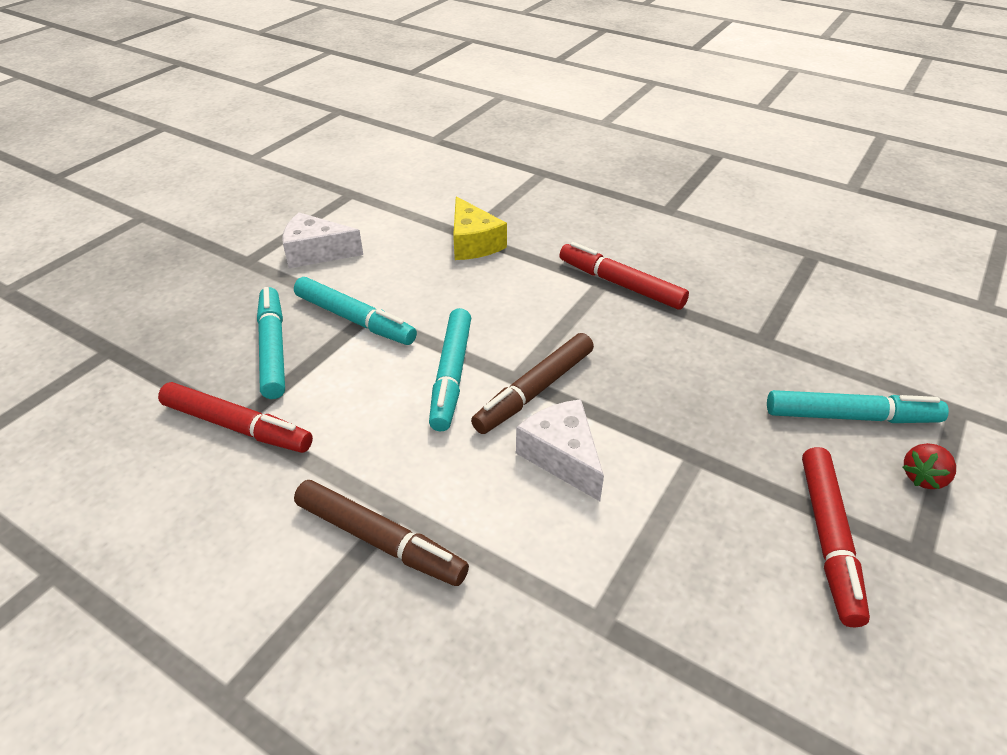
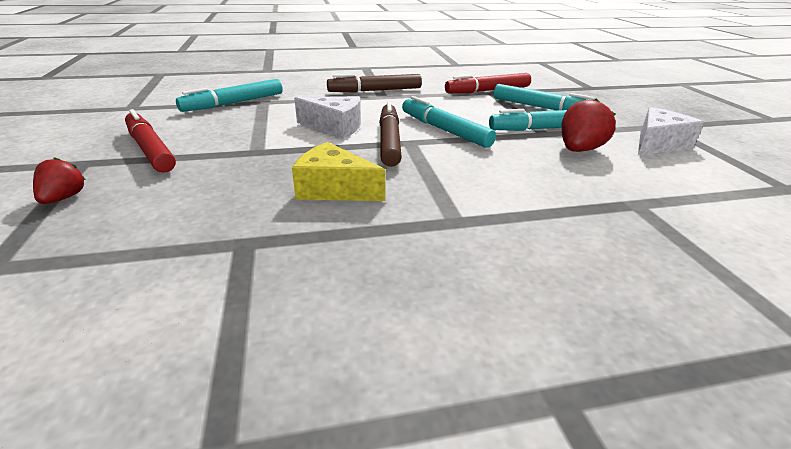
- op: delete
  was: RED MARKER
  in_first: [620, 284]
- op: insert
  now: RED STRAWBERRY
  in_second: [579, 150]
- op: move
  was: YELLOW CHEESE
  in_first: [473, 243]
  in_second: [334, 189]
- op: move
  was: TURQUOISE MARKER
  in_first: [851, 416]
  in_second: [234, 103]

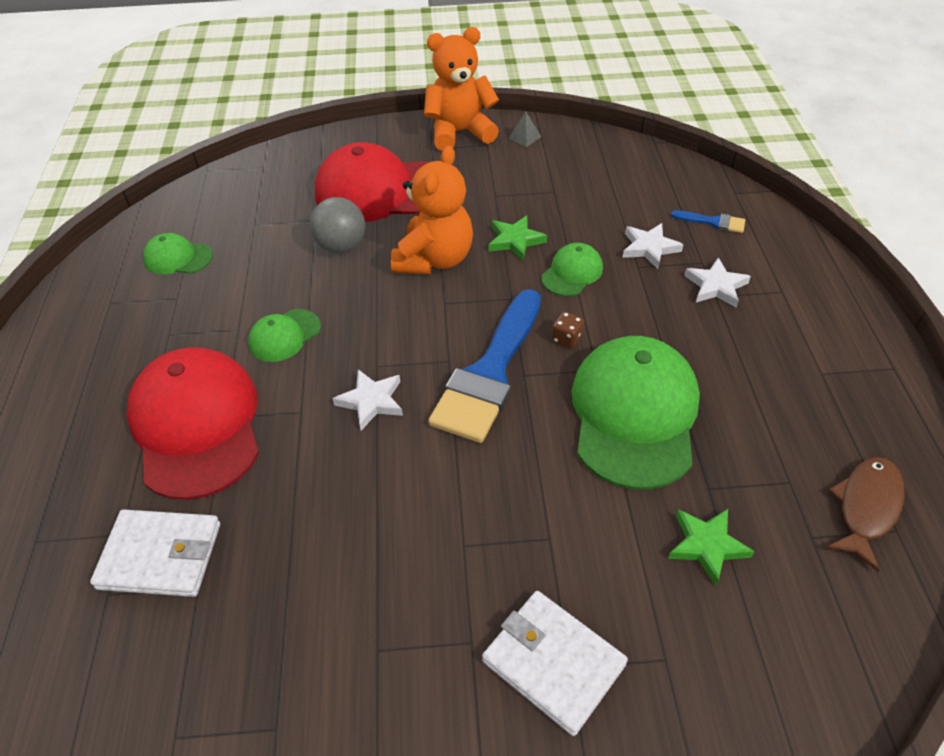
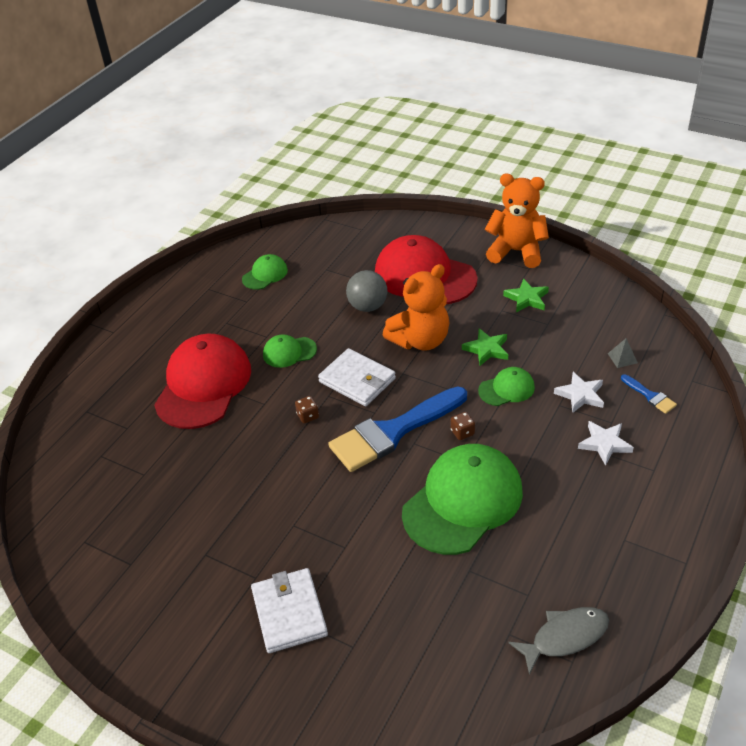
- op: move
  was: WHITE WALLET
  in_first: [160, 556]
  in_second: [357, 380]
- op: move
  was: GREY PYRAMID
  in_first: [524, 137]
  in_second: [622, 358]
- op: move
  was: GREEN STAR
  in_first: [707, 545]
  in_second: [527, 298]
- op: replace
  was: WHITE STAR
  now: BROWN DICE
  in_first: [371, 401]
  in_second: [308, 416]
- op: recolor
  was: BROWN FISH
  now: GREY FISH
  in_first: [866, 508]
  in_second: [565, 637]
- op: rotate
  was: GREEN CAP
  in_first: [178, 258]
  in_second: [265, 274]
  clockwise: 90

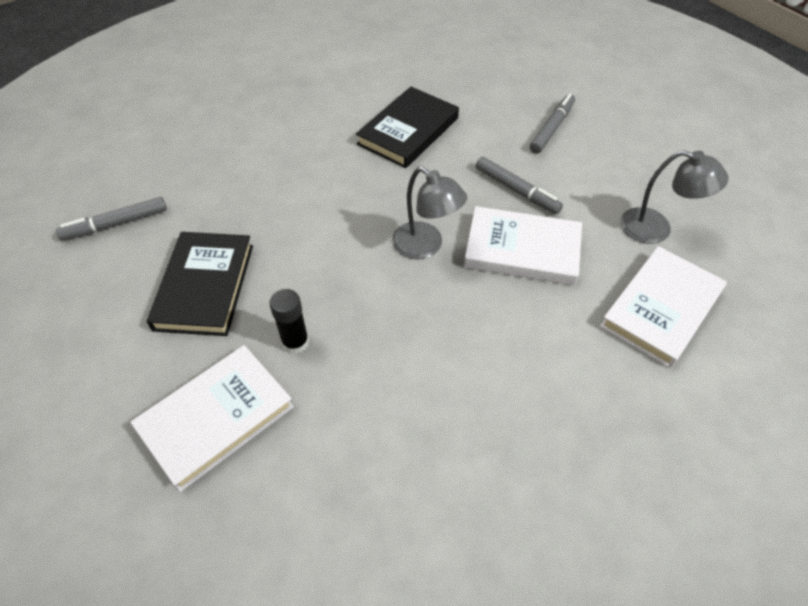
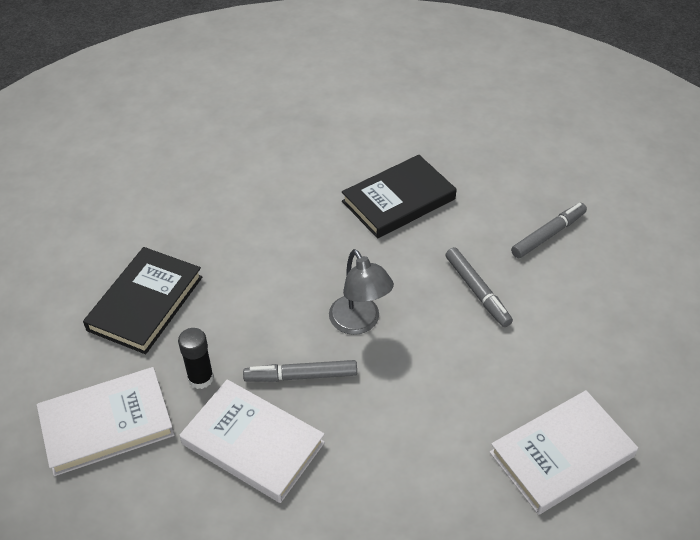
- op: delete
  was: GREY LAMP
  in_first: [656, 229]
- op: move
  was: GREY MARKER
  in_first: [115, 224]
  in_second: [301, 376]
- op: move
  was: WHITE BOOK
  in_first: [522, 250]
  in_second: [253, 443]

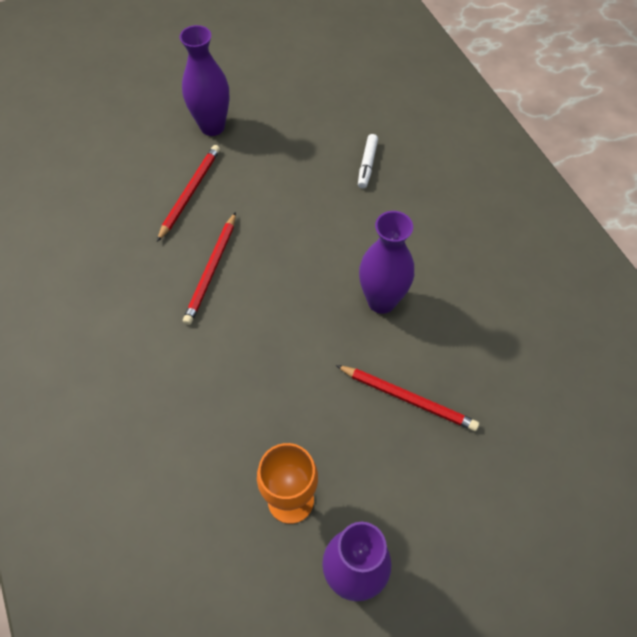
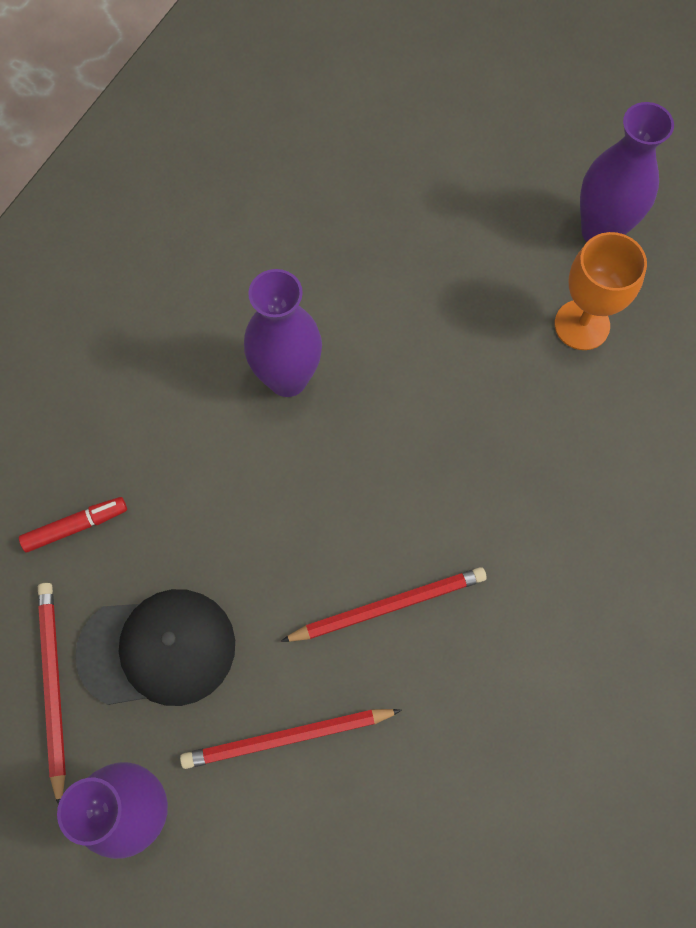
- op: insert
  now: BLACK CAP
  in_second: [157, 649]
- op: move
  was: RED PENCIL
  in_first: [408, 398]
  in_second: [53, 687]
- op: recolor
  was: WHITE MARKER
  now: RED MARKER
  in_first: [367, 165]
  in_second: [76, 526]

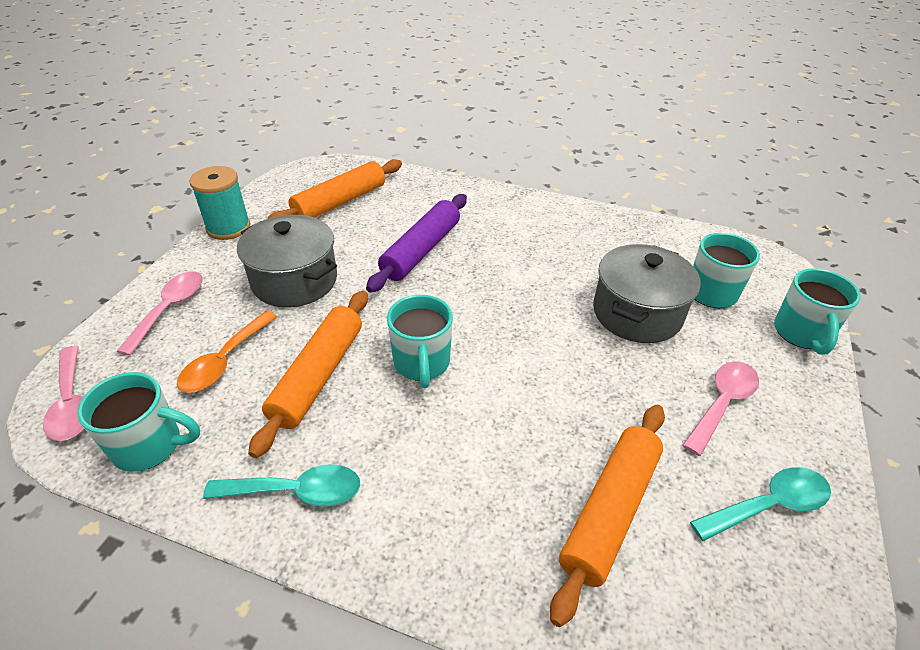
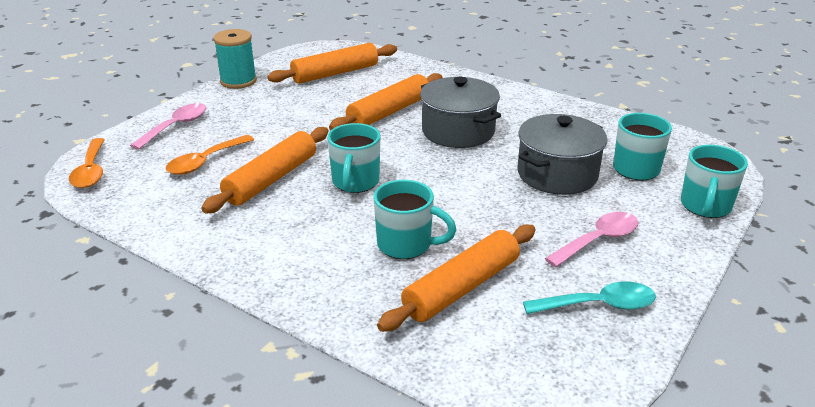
- op: delete
  was: TURQUOISE SPOON
  in_first: [296, 491]
- op: move
  was: TURQUOISE MUG
  in_first: [150, 446]
  in_second: [406, 245]
- op: move
  was: GREY POT
  in_first: [294, 280]
  in_second: [458, 131]
- op: recolor
  was: PINK SPOON
  now: ORANGE SPOON
  in_first: [72, 402]
  in_second: [91, 171]
- op: recolor
  was: PURPLE ROLLING PIN
  now: ORANGE ROLLING PIN
  in_first: [421, 250]
  in_second: [389, 112]

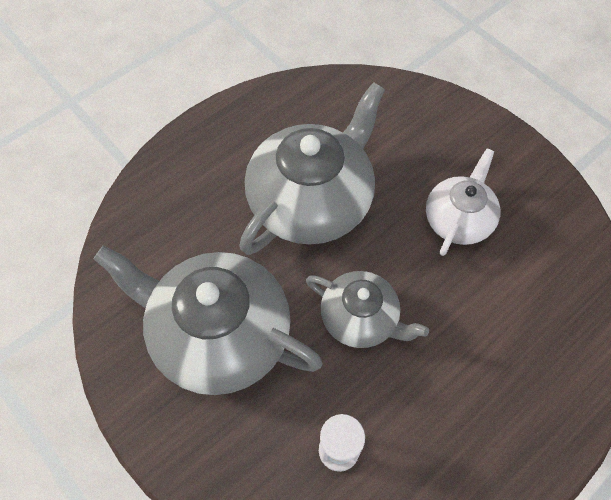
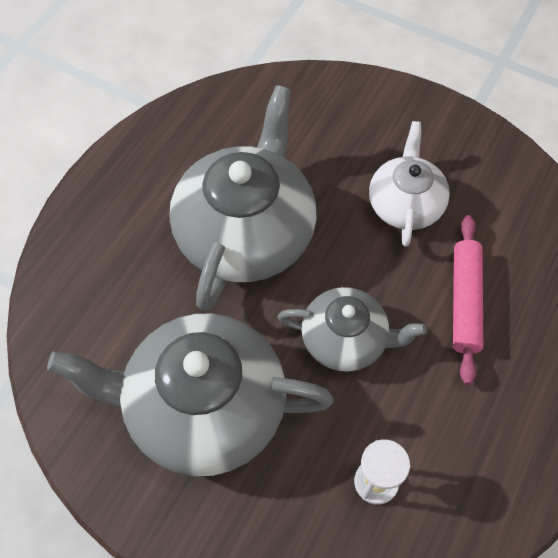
- op: insert
  now: PINK ROLLING PIN
  in_second: [464, 302]

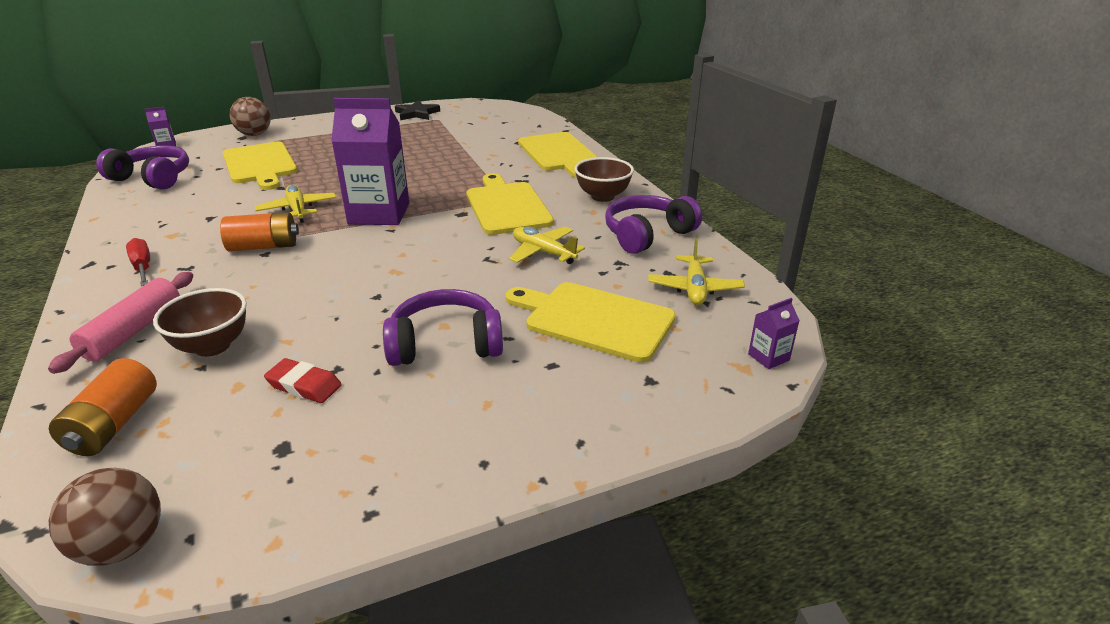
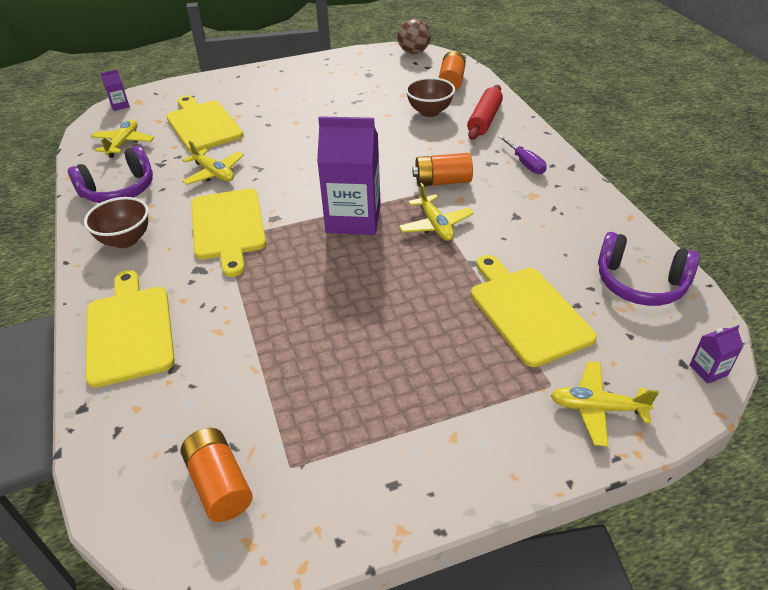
- op: delete
  was: RED ERASER
  in_first: [304, 385]
- op: delete
  was: PURPLE HEADPHONES
  in_first: [445, 344]
- op: delete
  was: BLACK STAR
  in_first: [417, 113]
- op: insert
  now: ORANGE BATTERY
  in_second: [219, 484]
- op: replace
  was: BROWN BALL
  now: YELLOW PLANE
  in_first: [254, 134]
  in_second: [597, 408]
- op: recolor
  was: PINK ROLLING PIN
  now: RED ROLLING PIN
  in_first: [133, 331]
  in_second: [484, 120]
- op: recolor
  was: RED SCREWDRIVER
  now: PURPLE SCREWDRIVER
  in_first: [143, 267]
  in_second: [525, 163]
- op: rotate
  was: YELLOW CUTTING BOARD
  in_first: [594, 319]
  in_second: [203, 124]
  clockwise: -150

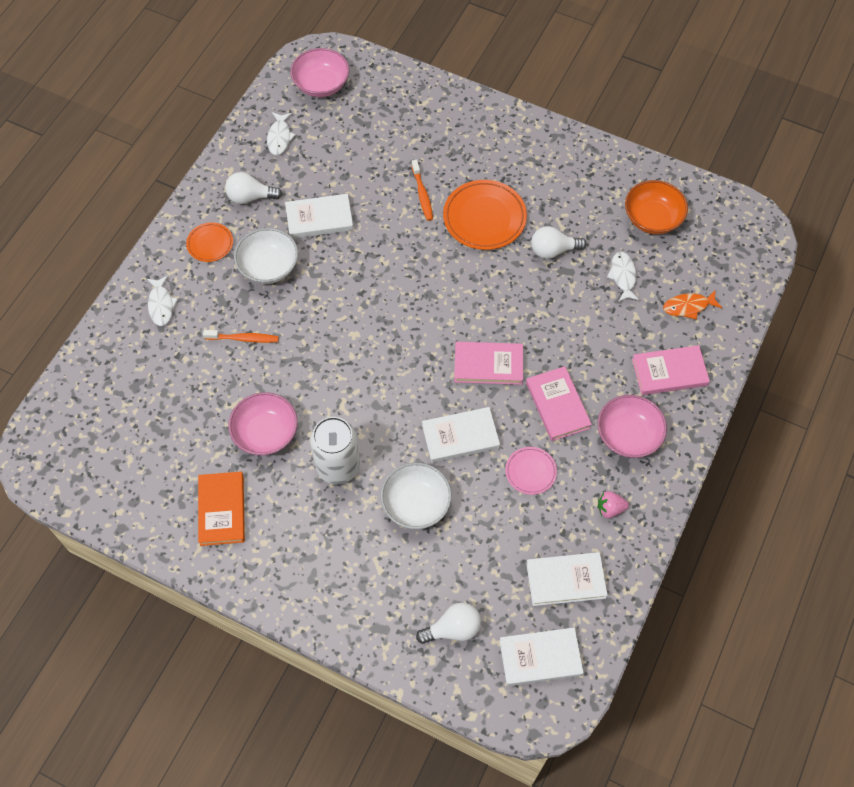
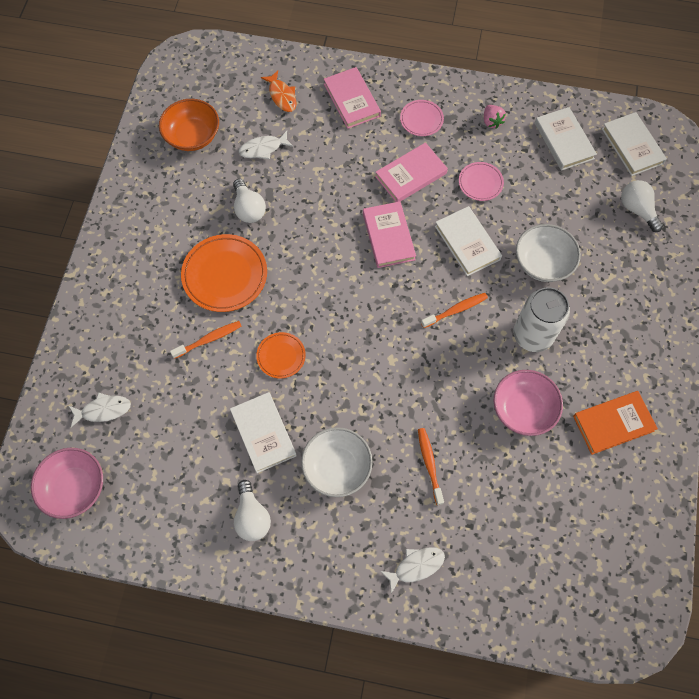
- op: insert
  now: ORANGE TOOTHBRUSH
  in_second: [456, 310]
- op: move
  was: ORANGE PLATE
  in_first: [210, 244]
  in_second: [281, 356]
- op: move
  was: WHITE FISH
  in_first: [279, 137]
  in_second: [103, 410]
- op: replace
  was: PINK BOWL
  now: PINK PLATE
  in_first: [628, 435]
  in_second: [421, 120]

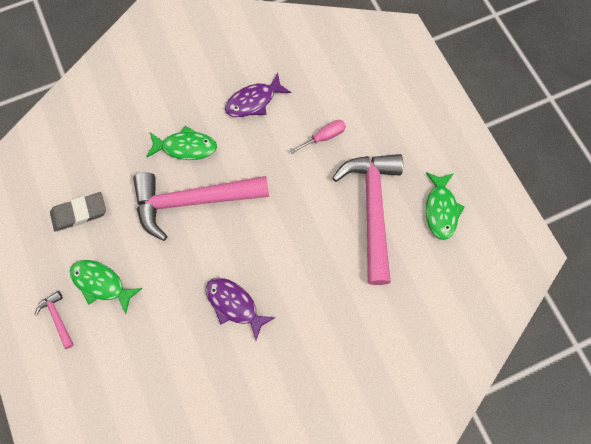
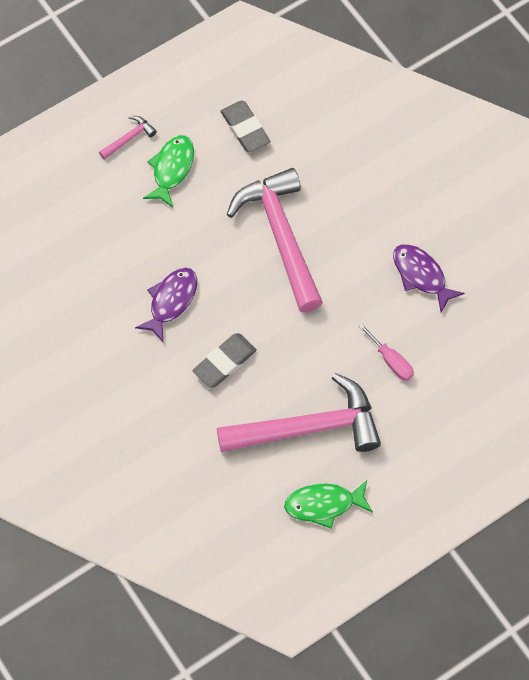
- op: delete
  was: GREEN FISH
  in_first: [186, 147]
- op: insert
  now: GREY ERASER
  in_second: [224, 362]

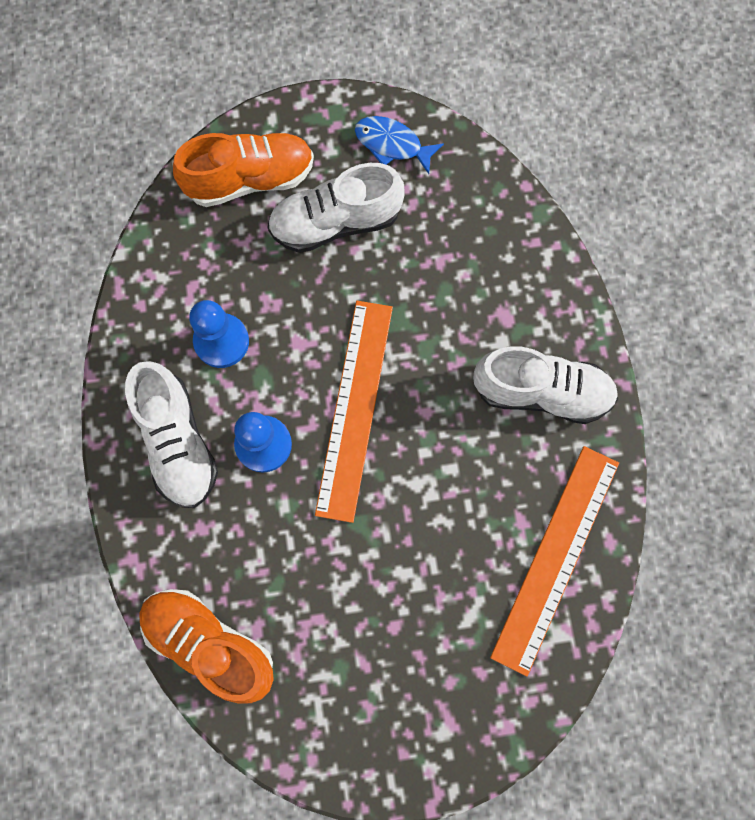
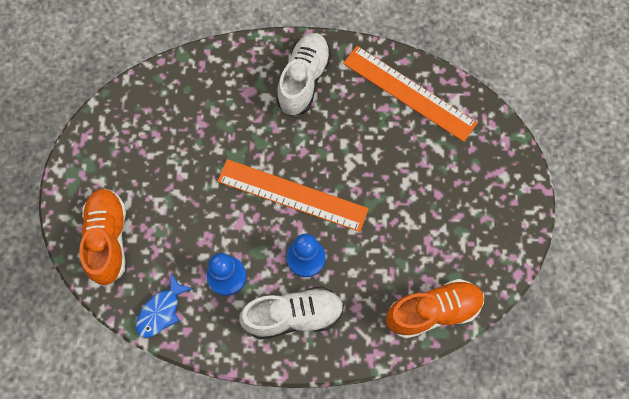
- op: delete
  was: WHITE SHOE
  in_first: [336, 222]
- op: move
  was: BLUE FISH
  in_first: [392, 144]
  in_second: [161, 311]
- op: rotate
  was: ORANGE SHOE
  in_first: [210, 643]
  in_second: [433, 311]
  clockwise: -150

